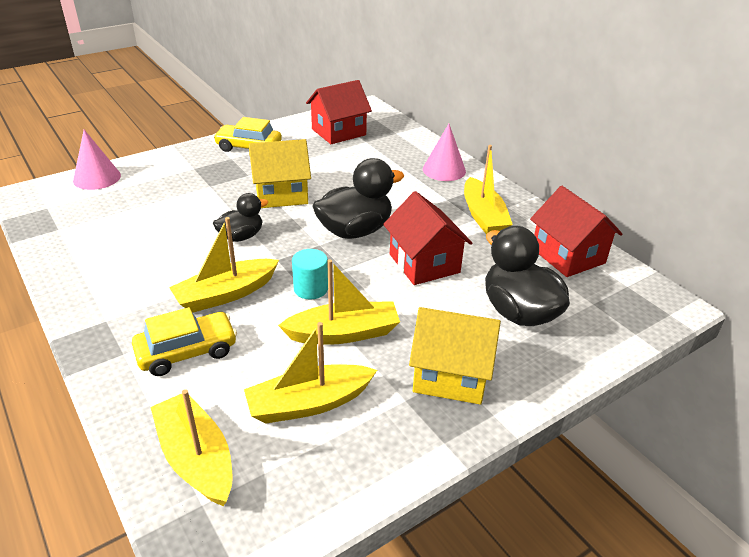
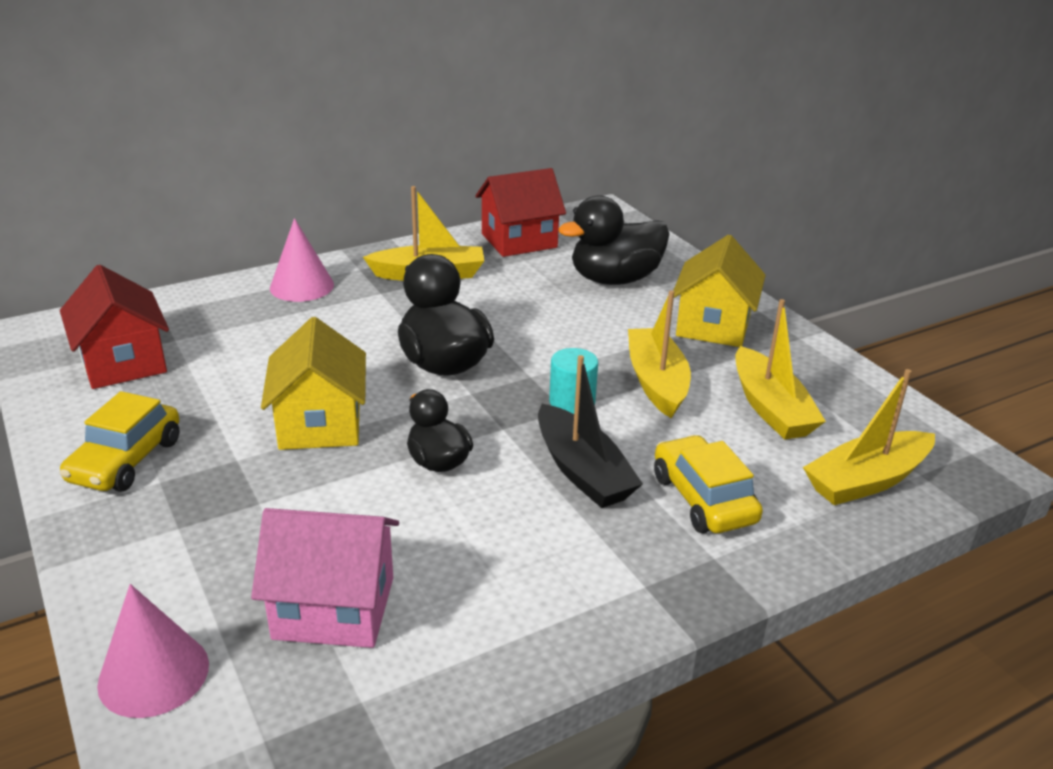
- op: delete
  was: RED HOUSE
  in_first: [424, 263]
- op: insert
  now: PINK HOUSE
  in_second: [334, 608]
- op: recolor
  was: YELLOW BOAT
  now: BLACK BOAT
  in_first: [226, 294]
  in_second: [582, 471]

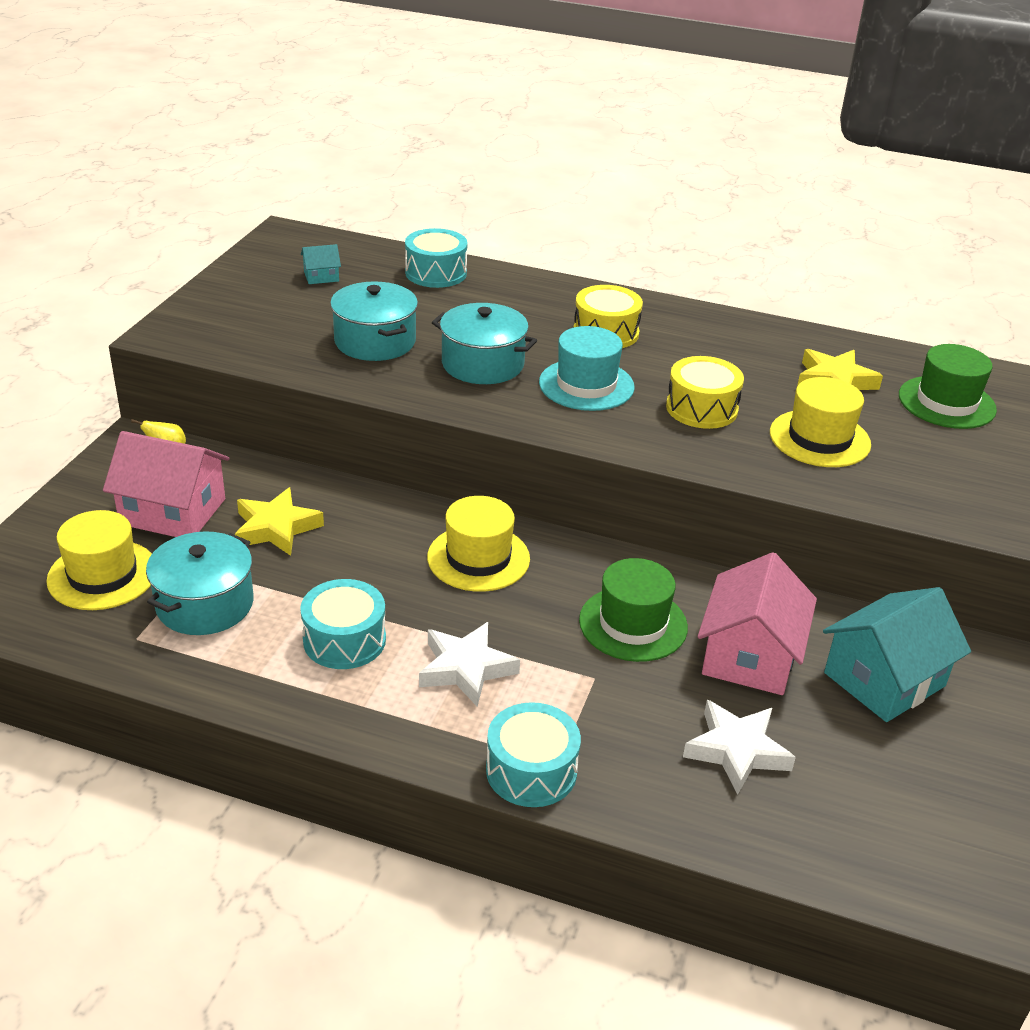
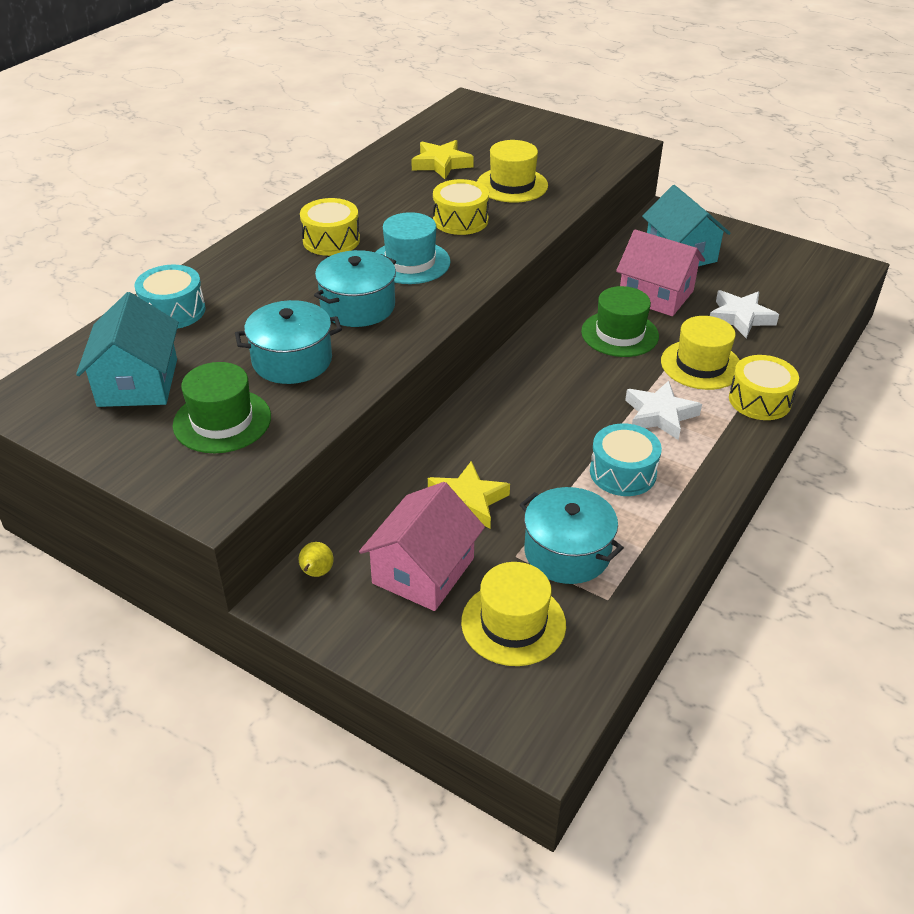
- op: move
  was: YELLOW HAT
  in_first: [478, 558]
  in_second: [701, 365]
- op: move
  was: GREEN HAT
  in_first: [946, 402]
  in_second: [222, 421]
- op: recolor
  was: TURQUOISE DRUM
  now: YELLOW DRUM
  in_first: [531, 771]
  in_second: [759, 400]
- op: resize
  was: TURQUOISE HOUSE
  in_first: [321, 276]
  in_second: [138, 382]
  ratio: 2.2

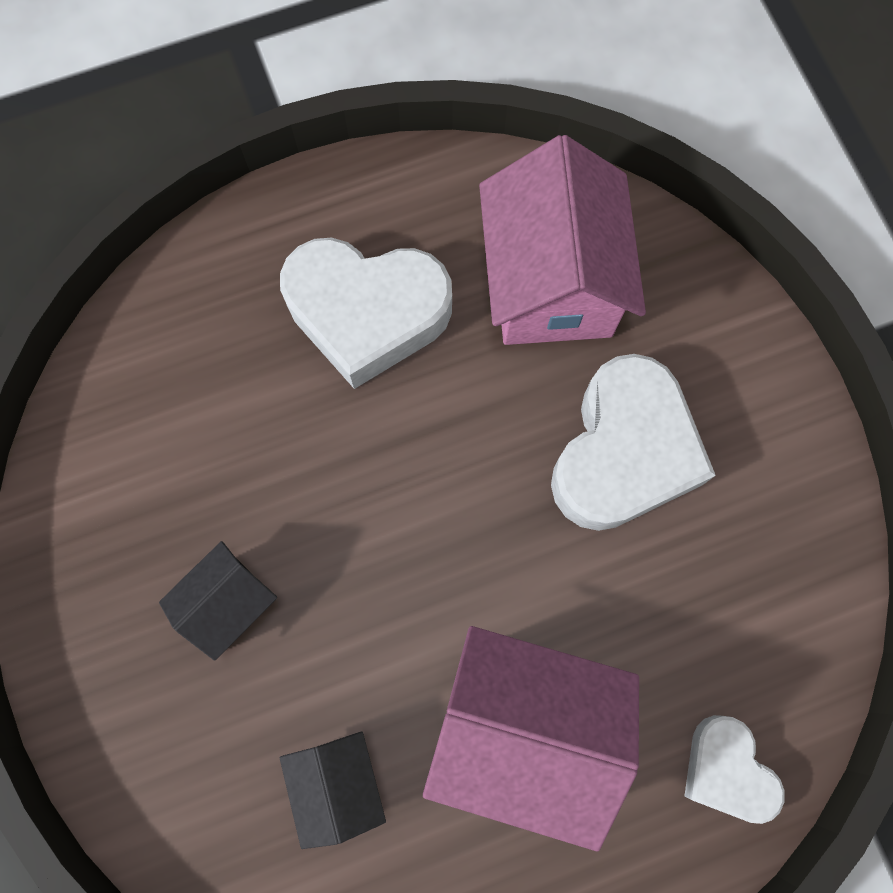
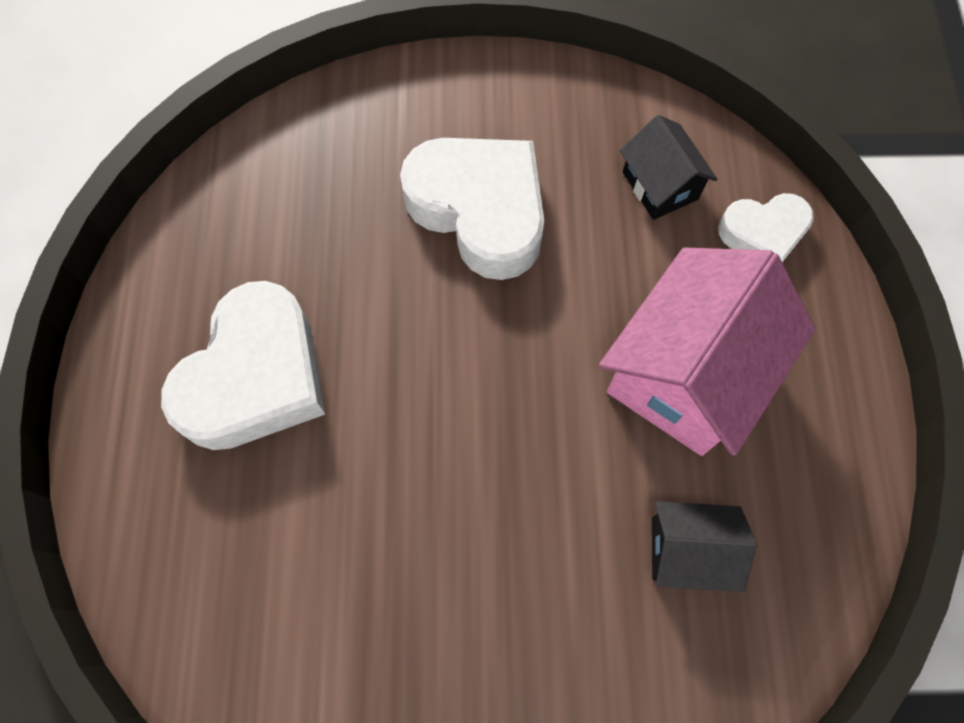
- op: delete
  was: PINK HOUSE
  in_first: [551, 282]
- op: move
  was: BLACK HOUSE
  in_first: [228, 603]
  in_second: [660, 185]

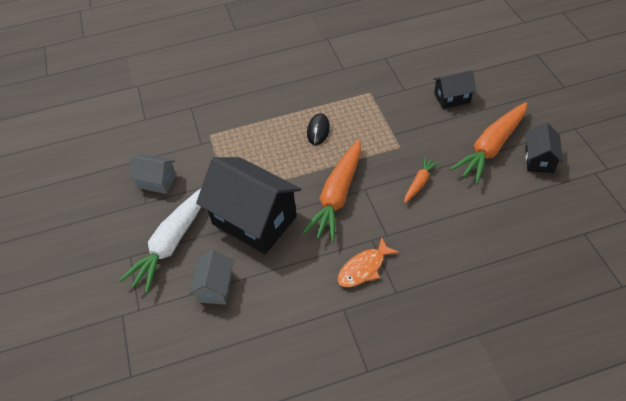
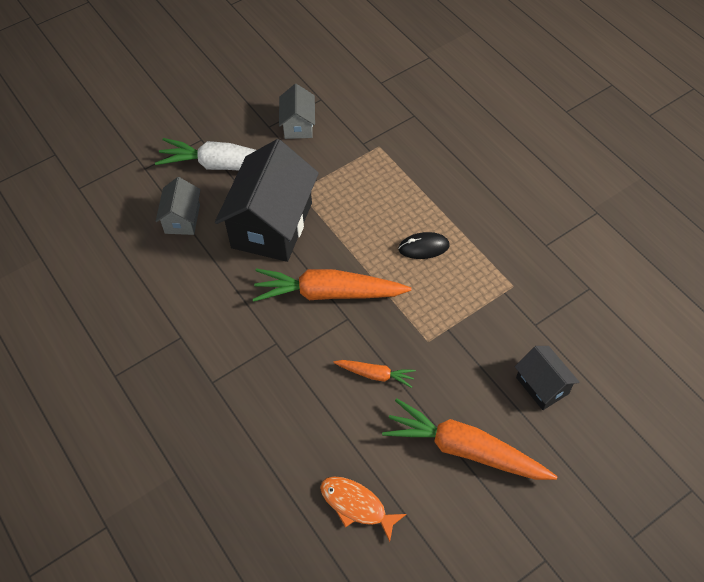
- op: delete
  was: BLACK HOUSE
  in_first: [539, 160]
- op: move
  was: ORANGE FISH
  in_first: [364, 268]
  in_second: [356, 505]
- op: rotate
  was: GREY HOUSE
  in_first: [215, 287]
  in_second: [182, 219]
  clockwise: -75

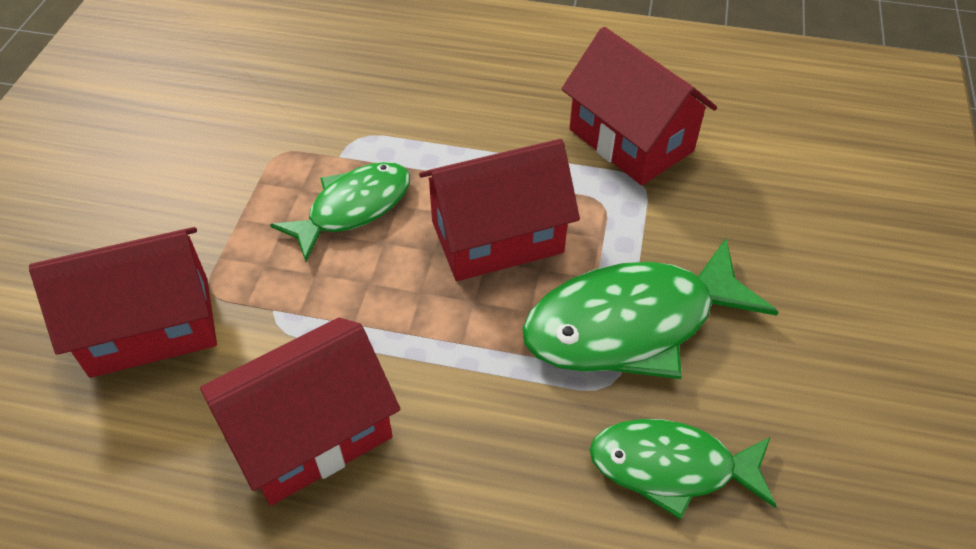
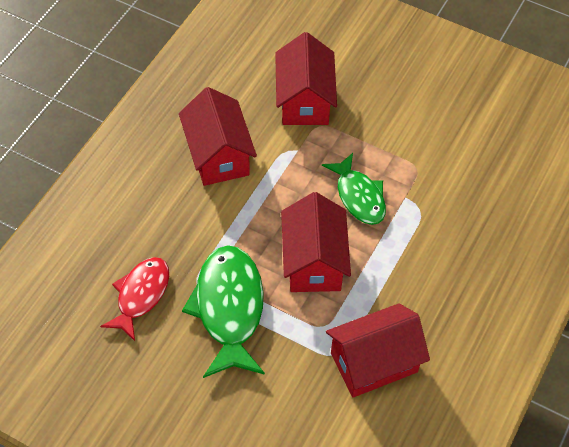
- op: recolor
  was: GREEN FISH
  now: RED FISH
  in_first: [671, 467]
  in_second: [141, 295]

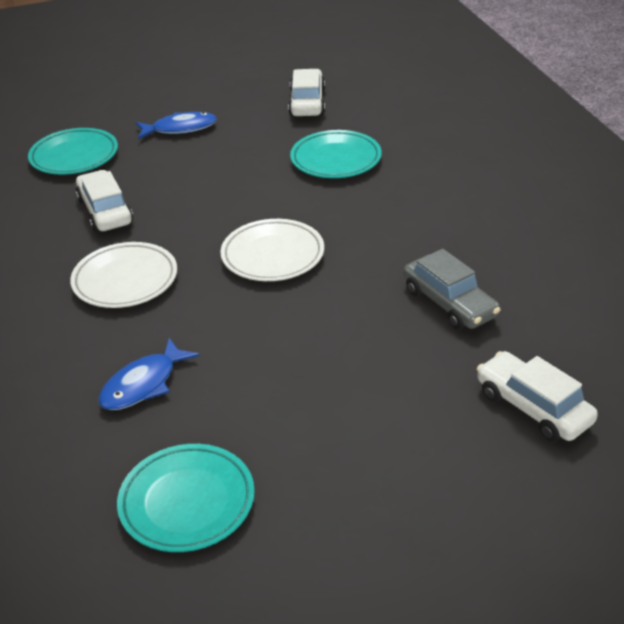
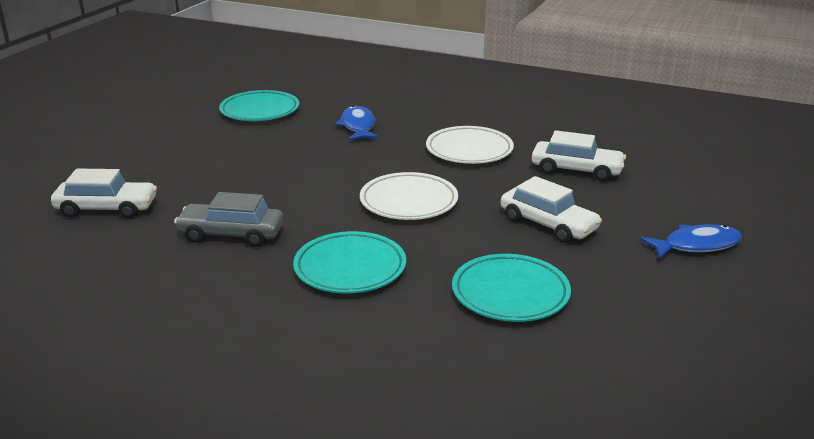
- op: move
  was: TURQUOISE PLATE
  in_first: [74, 156]
  in_second: [350, 268]
- op: move
  was: WHITE CAR
  in_first: [307, 103]
  in_second: [548, 224]
- op: rotate
  was: BLUE FISH
  in_first: [180, 128]
  in_second: [696, 245]
  clockwise: -135

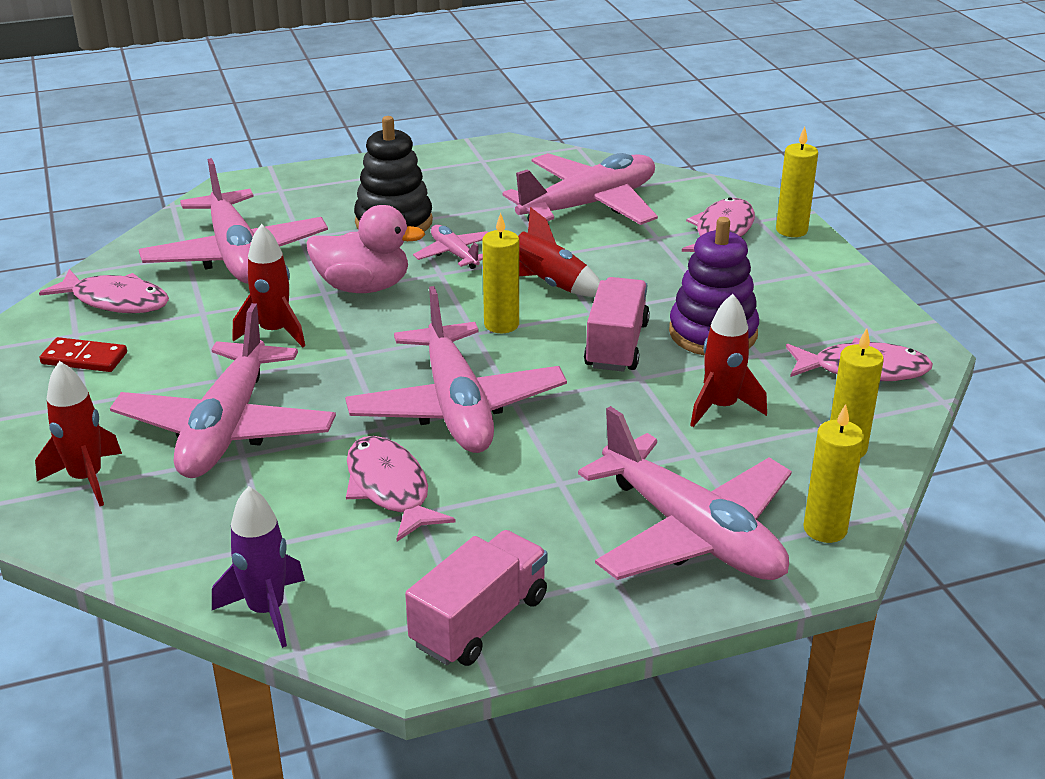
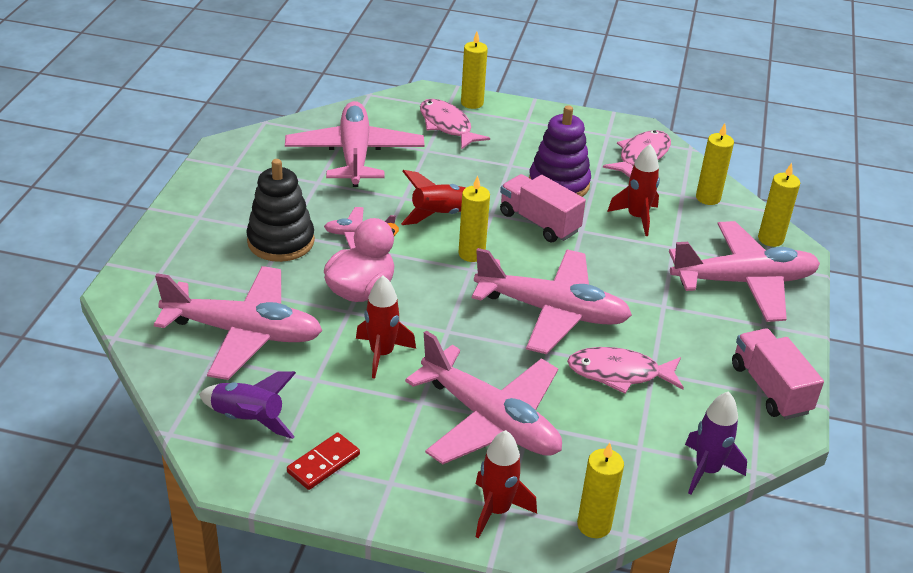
- op: insert
  now: YELLOW CANDLE
  in_second: [594, 525]
- op: replace
  was: PINK FISH
  now: PURPLE ROCKET
  in_first: [116, 301]
  in_second: [248, 419]

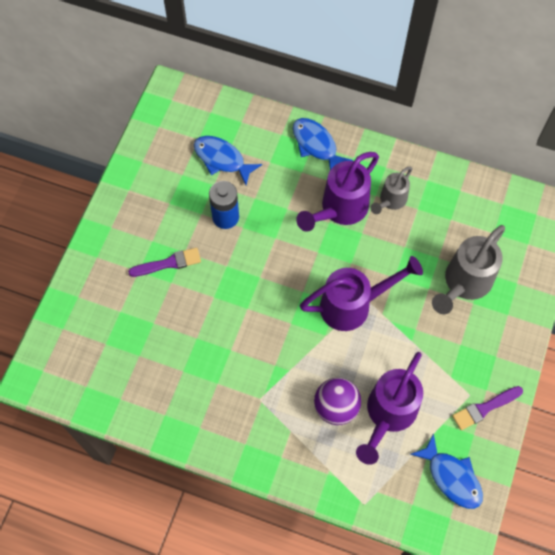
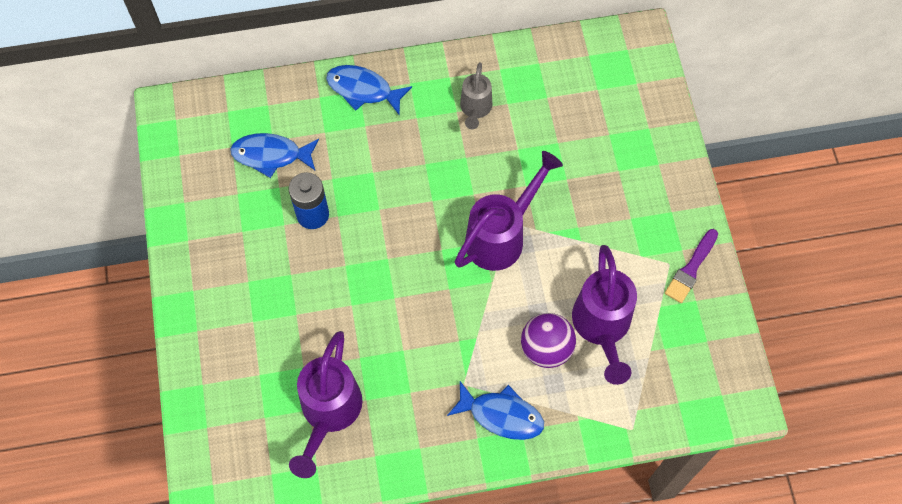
- op: delete
  was: PURPLE BRUSH
  in_first: [168, 263]
- op: delete
  was: GREY WATERING CAN
  in_first: [464, 283]
- op: move
  was: PURPLE WATERING CAN
  in_first: [339, 209]
  in_second: [328, 413]
- op: move
  was: BLUE FISH
  in_first: [451, 477]
  in_second: [501, 415]

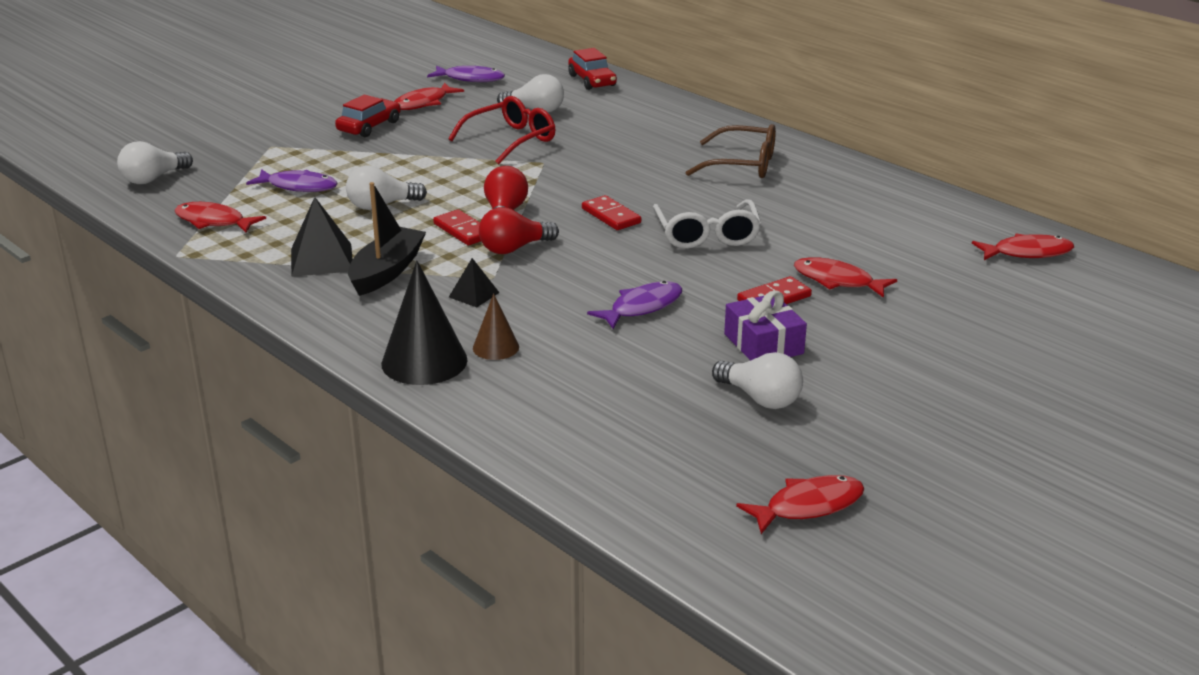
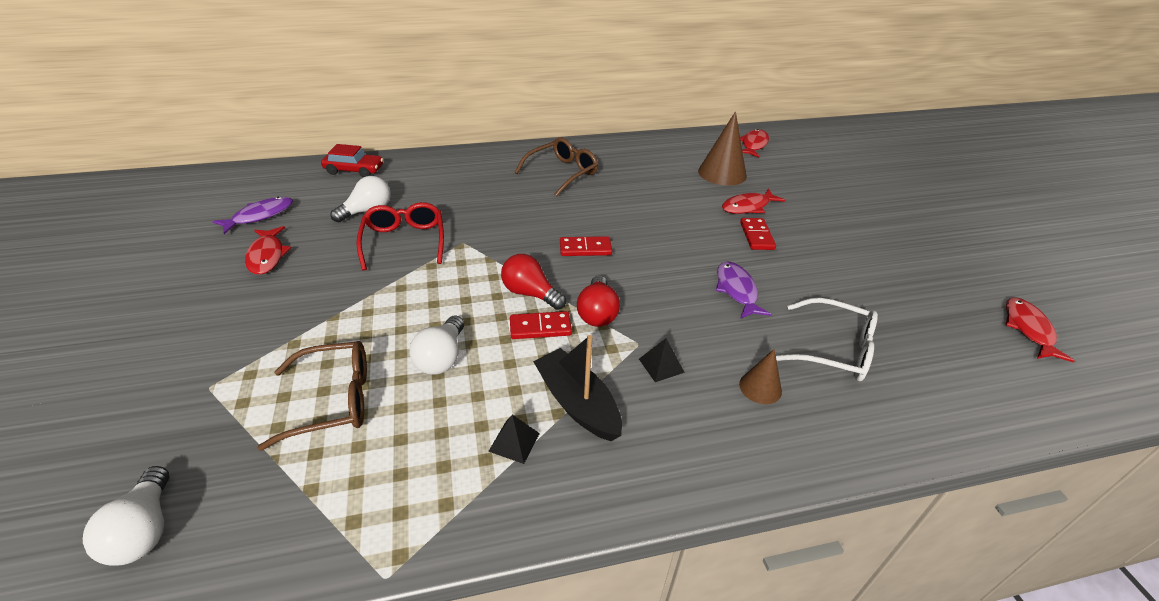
- op: delete
  was: RED FISH
  in_first: [213, 221]
- op: delete
  was: RED CAR
  in_first: [369, 126]
- op: delete
  was: BLACK CONE
  in_first: [424, 361]
- op: delete
  was: WHITE LIGHT BULB
  in_first: [760, 398]
- op: delete
  was: PURPLE GIFT
  in_first: [763, 344]
- op: insert
  now: BROWN CONE
  in_second: [722, 173]
- op: move
  was: WHITE GLASSES
  in_first: [707, 235]
  in_second: [833, 350]
- op: replace
  was: PURPLE FISH
  now: BROWN GLASSES
  in_first: [298, 186]
  in_second: [333, 400]
- op: resize
  was: BLACK PYRAMID
  in_first: [321, 259]
  in_second: [514, 442]
  ratio: 0.58

